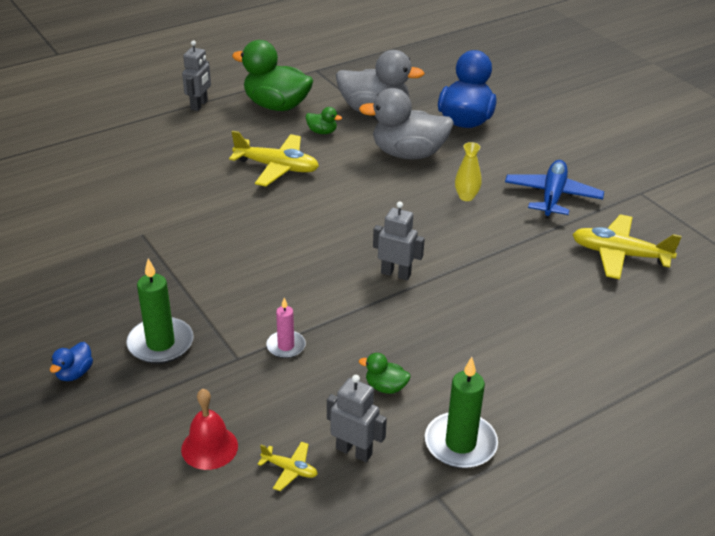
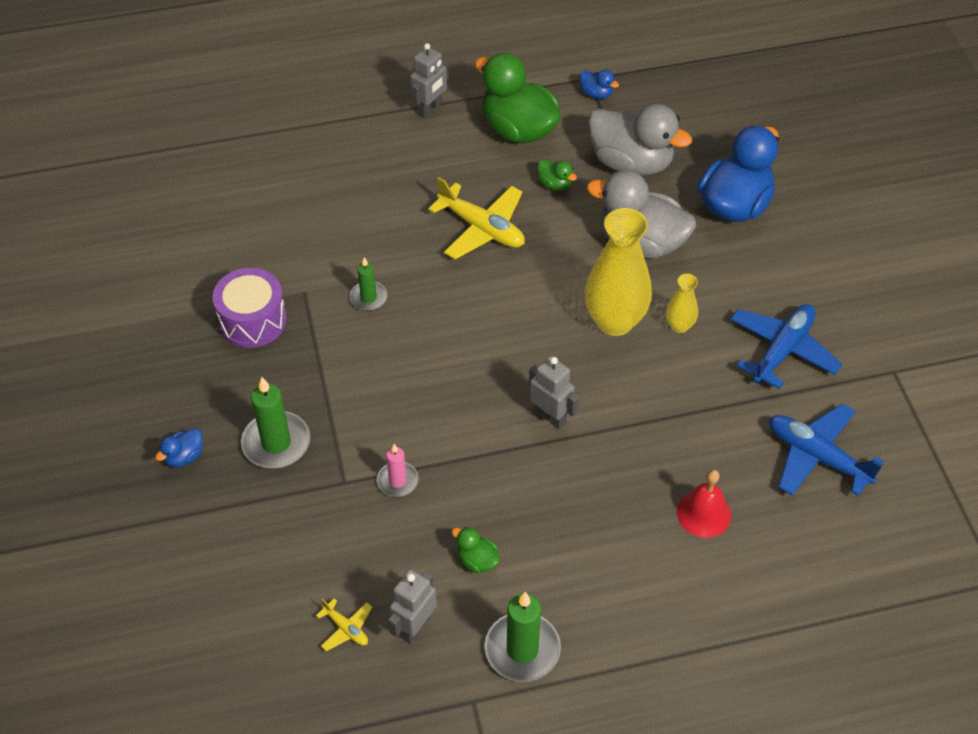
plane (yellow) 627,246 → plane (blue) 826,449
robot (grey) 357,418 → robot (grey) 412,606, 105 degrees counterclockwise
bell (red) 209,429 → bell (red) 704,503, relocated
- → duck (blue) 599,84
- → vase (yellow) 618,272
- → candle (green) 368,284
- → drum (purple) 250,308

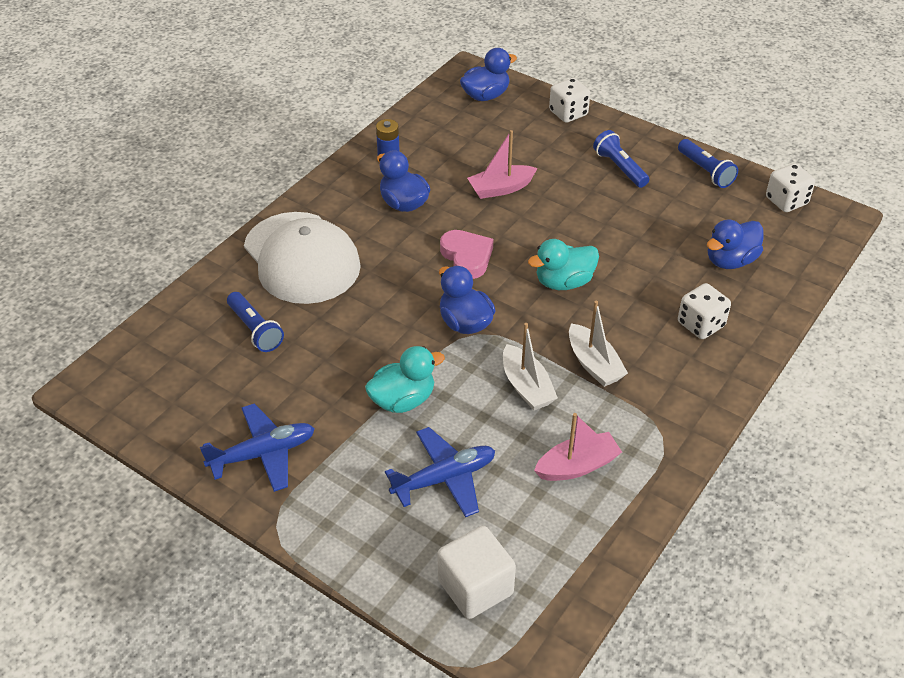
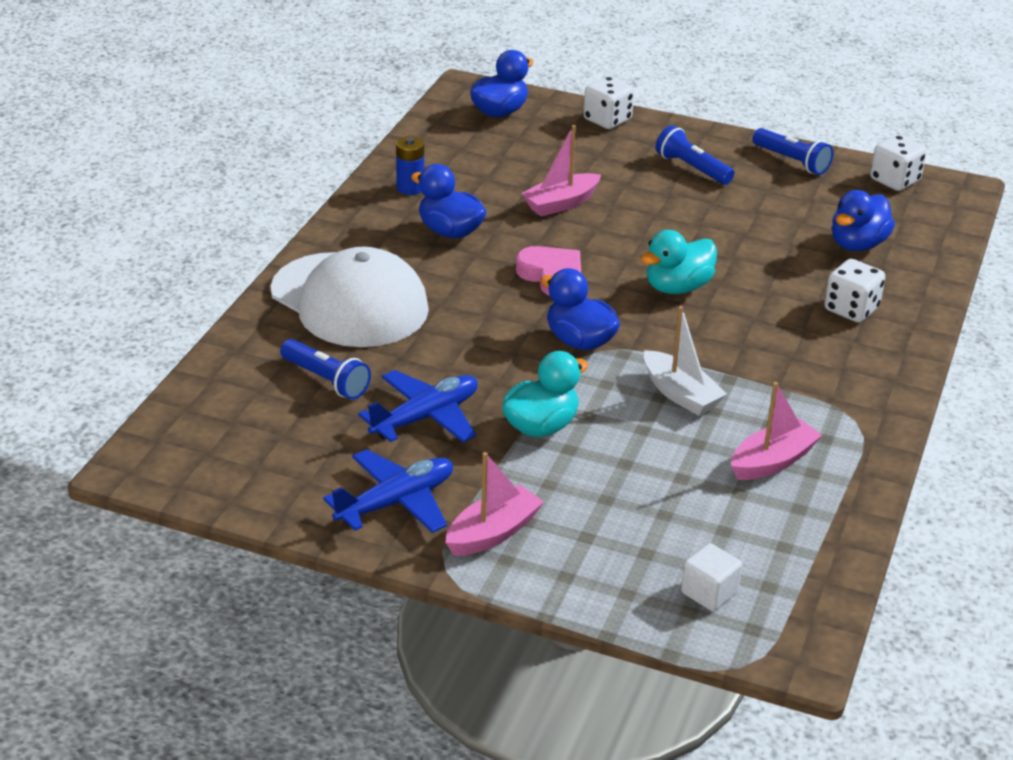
boat (white) 598,343 → -
plane (blue) 440,472 → plane (blue) 418,406, relocated
cube (white) 477,572 → cube (white) 711,577, x0.62
- → boat (pink) 494,504

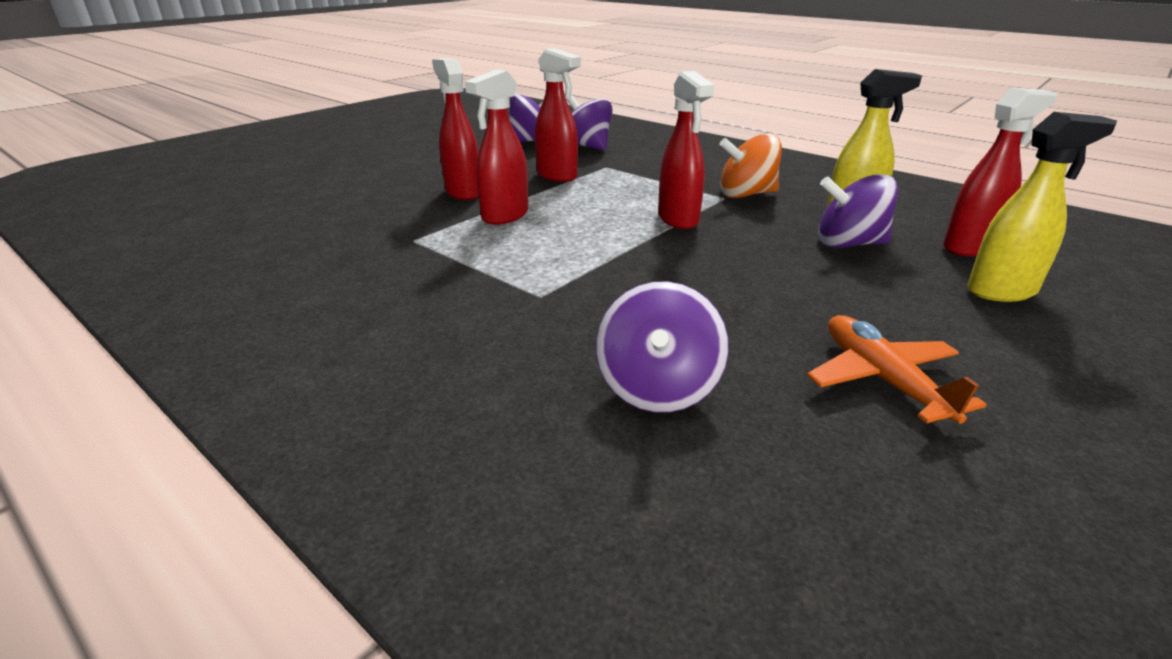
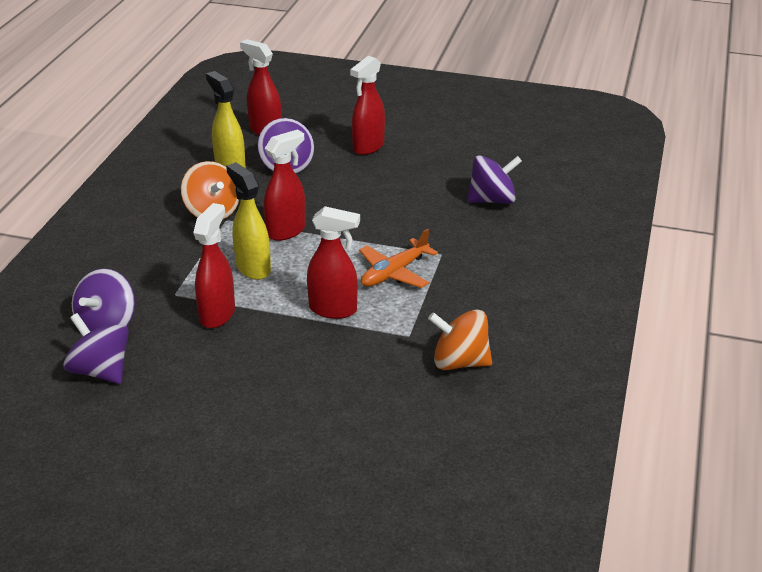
spray bottle (red) 455,129 → spray bottle (red) 367,105, relocated
spray bottle (yellow) 1042,207 → spray bottle (yellow) 248,221, relocated
plane (orange) 897,369 → plane (orange) 398,258, relocated
- → spinning top (orange) 460,339

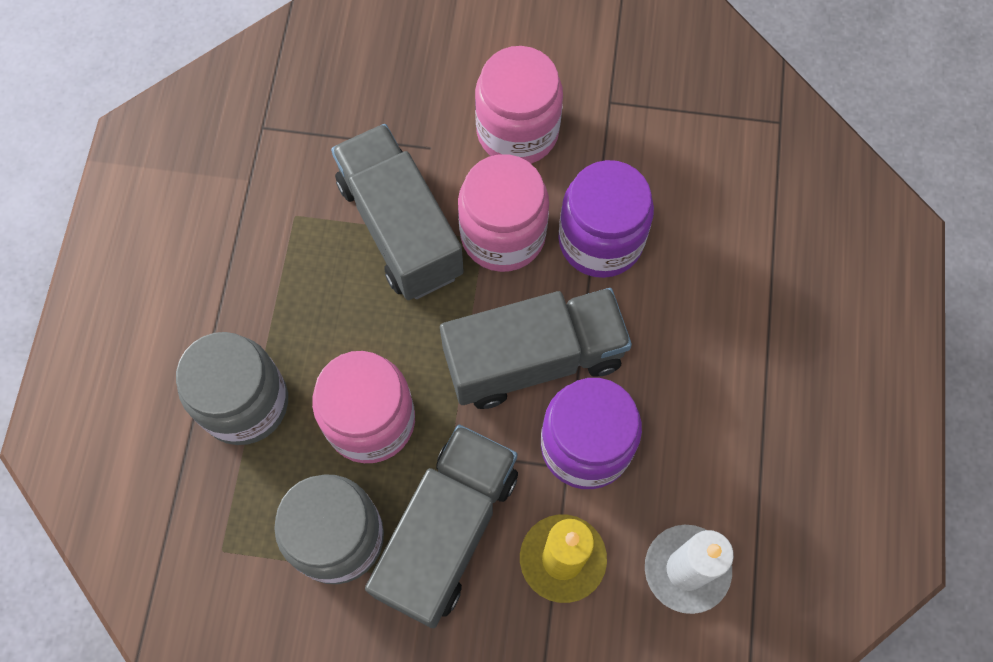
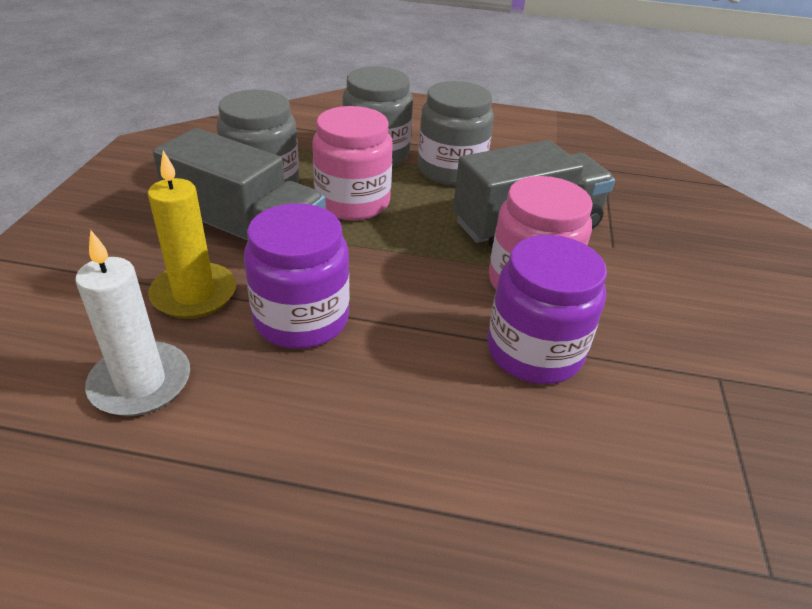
jar (pink) 519,105 → -
truck (grey) 536,348 → -
- → jar (grey) 456,133

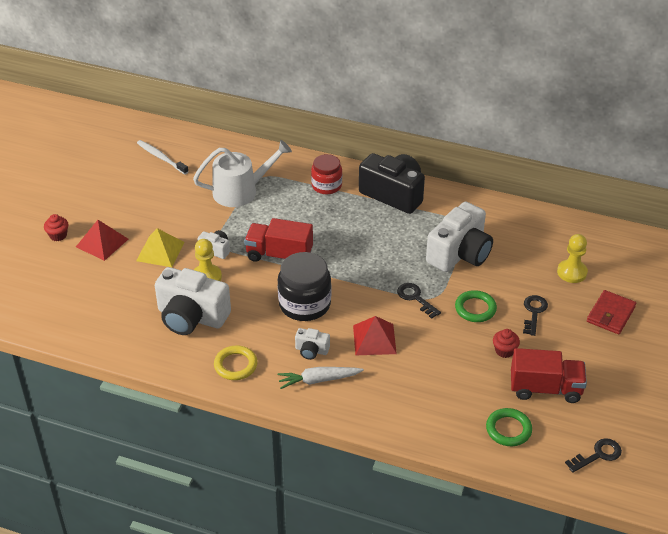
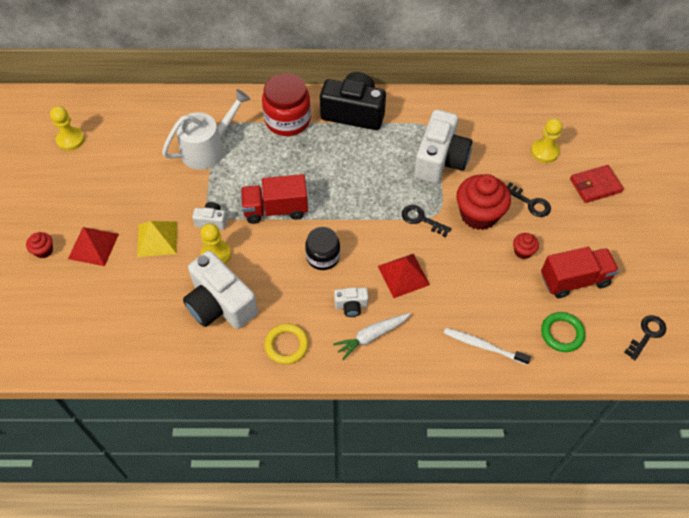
toothbrush (white) 163,157 → toothbrush (white) 487,346, relocated
jar (red) 326,174 → jar (red) 286,104, x1.54
jar (black) 304,286 → jar (black) 322,248, x0.65
camera (white) 193,301 → camera (white) 220,290, 45 degrees clockwise
ring (green) 476,306 → cupcake (red) 483,202
wallet (red) 611,312 → wallet (red) 597,184, 60 degrees clockwise
key (black) 535,315 → key (black) 529,200, 135 degrees clockwise
- → pawn (yellow) 67,128

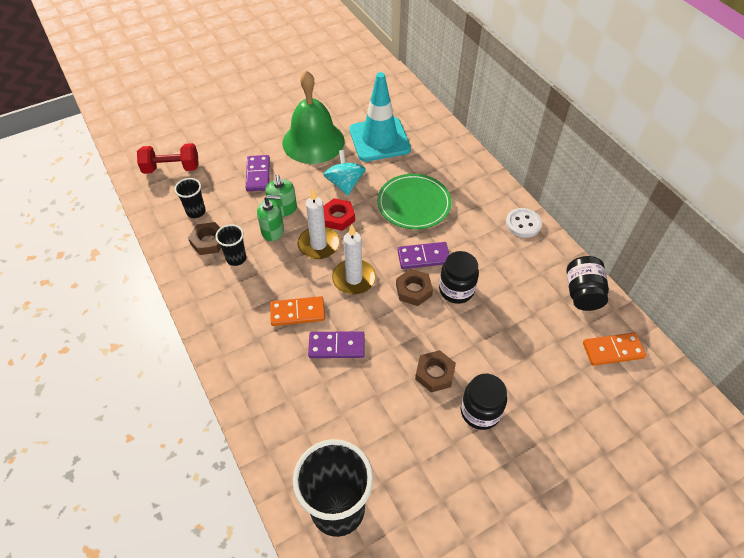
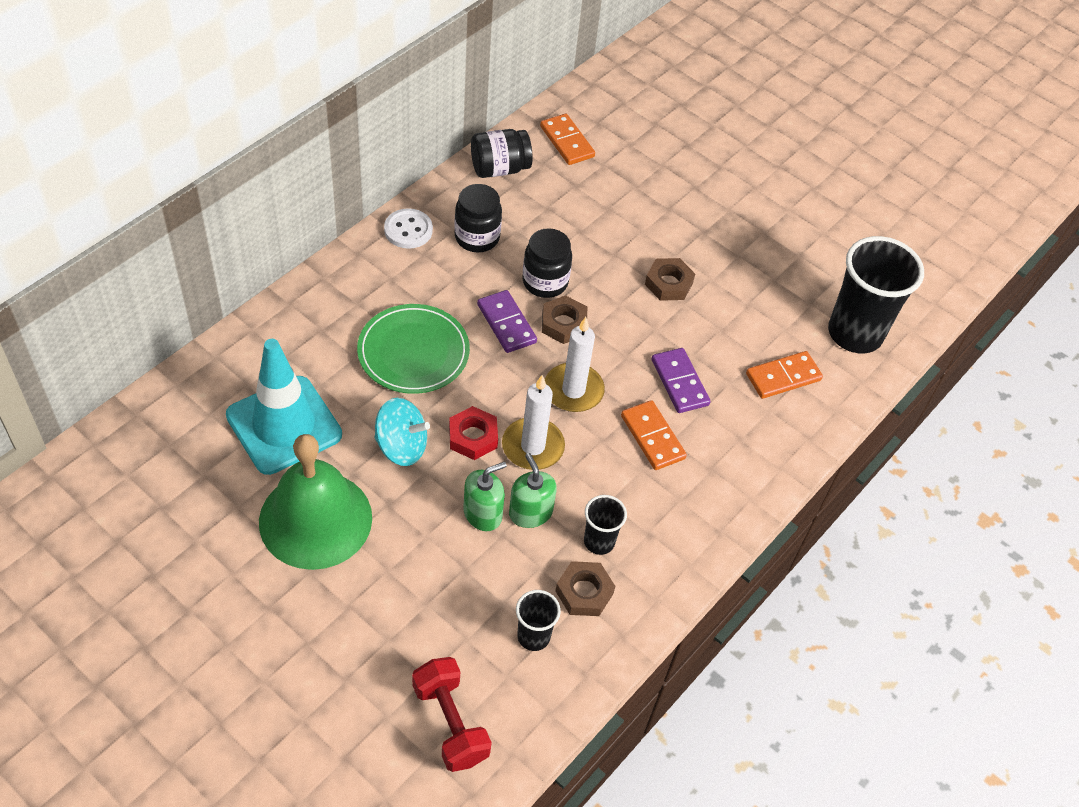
spinning top (turquoise) 345,172 → spinning top (turquoise) 402,432, 135 degrees counterclockwise
domino (purple) 258,173 → -
jar (black) 484,402 → jar (black) 478,218, relocated
- → domino (orange) 784,375

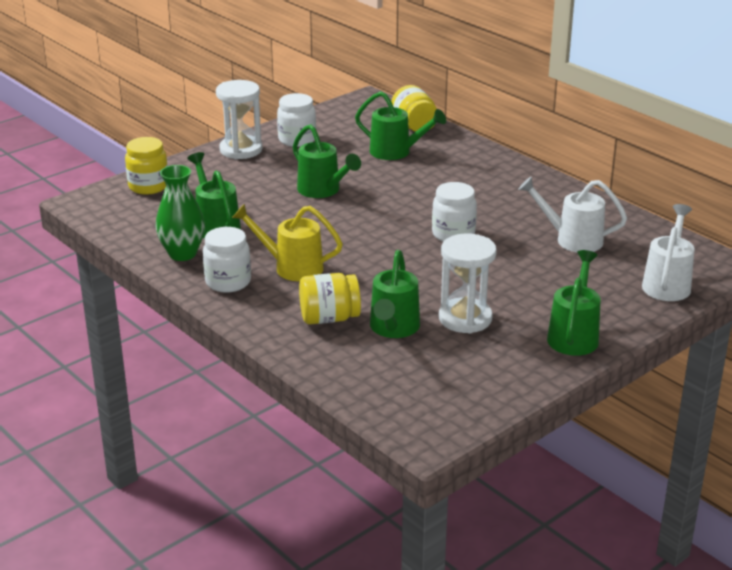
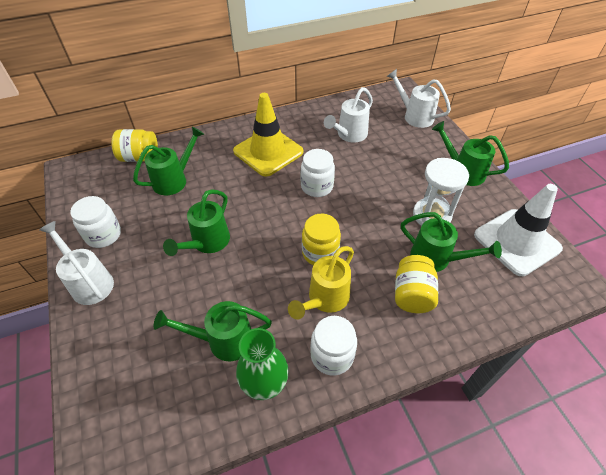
hourglass (white) 239,119 → watering can (white) 76,263
watering can (green) 327,161 → watering can (green) 196,222, 135 degrees clockwise
jar (yellow) 146,165 → jar (yellow) 321,239, relocated
- → traffic cone (yellow) 268,135
- → traffic cone (white) 518,230

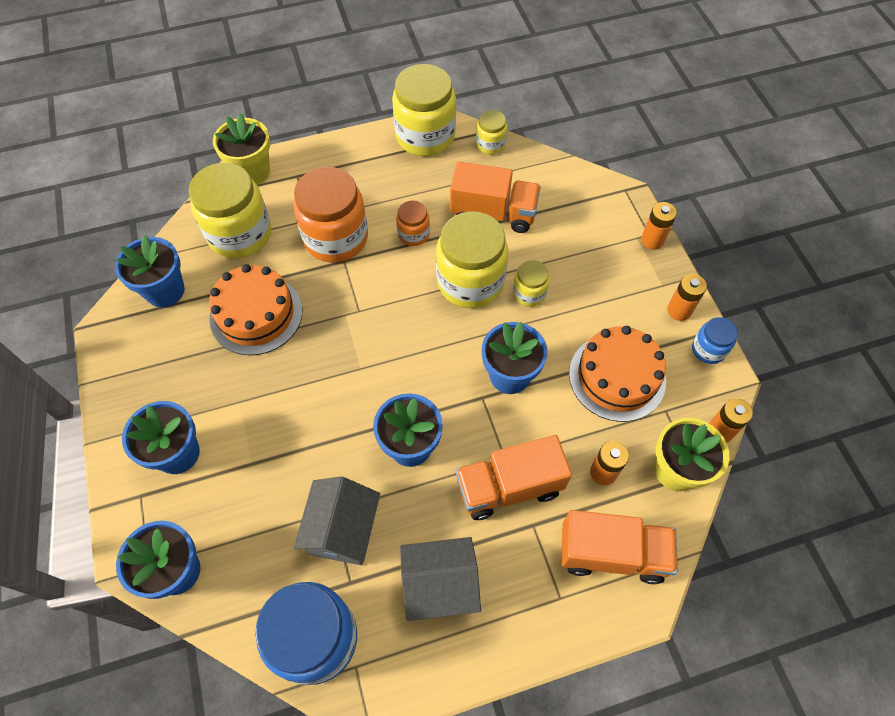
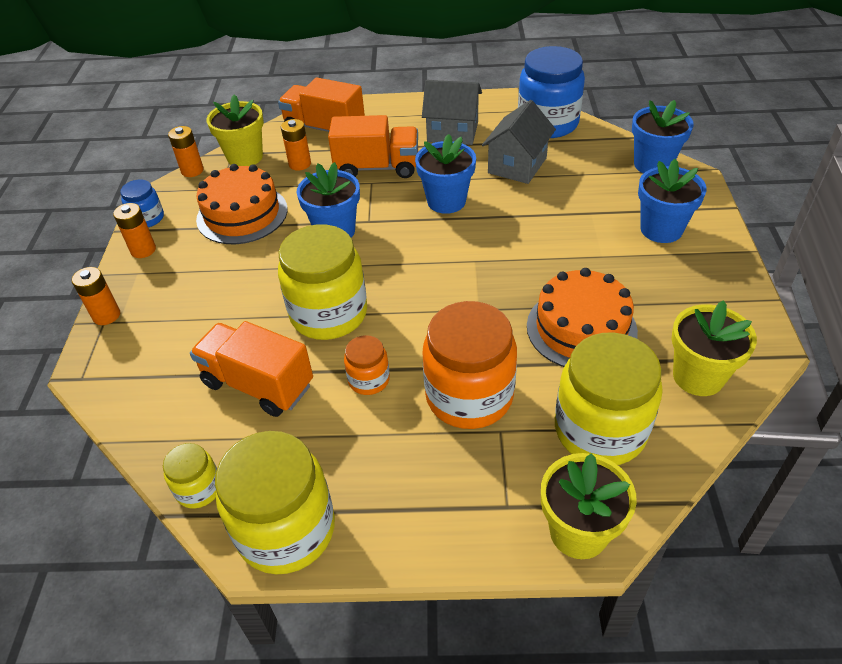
flower pot (blue) 150,271 → flower pot (yellow) 714,348
jar (yellow) 531,283 → -

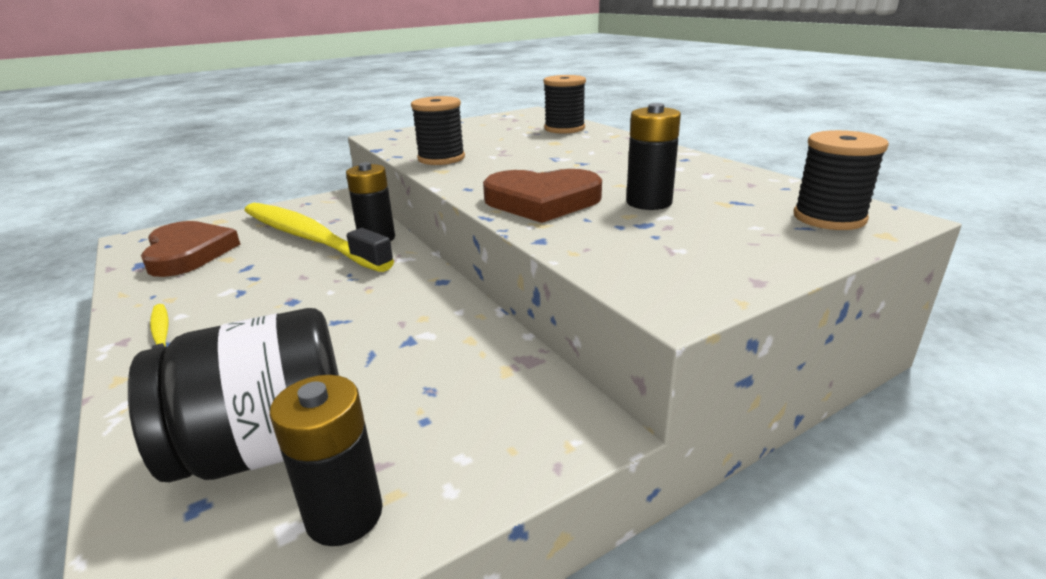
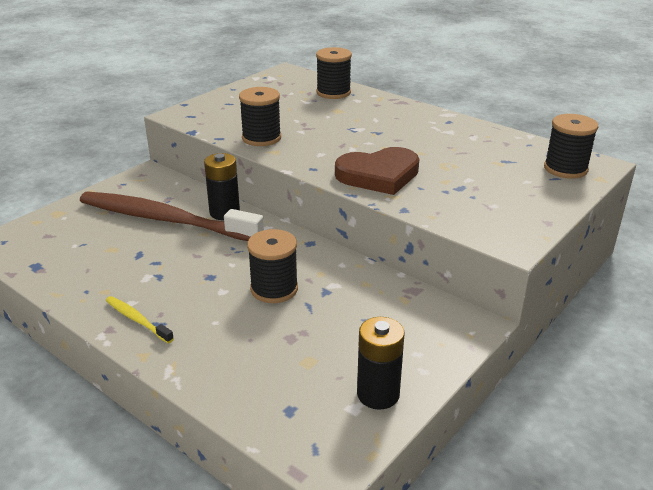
battery (black) 653,156 → -
toothbrush (yellow) 319,237 → toothbrush (brown) 172,216
heart (brown) 190,249 → -
jar (black) 233,395 → -
- → spool (black) 272,266

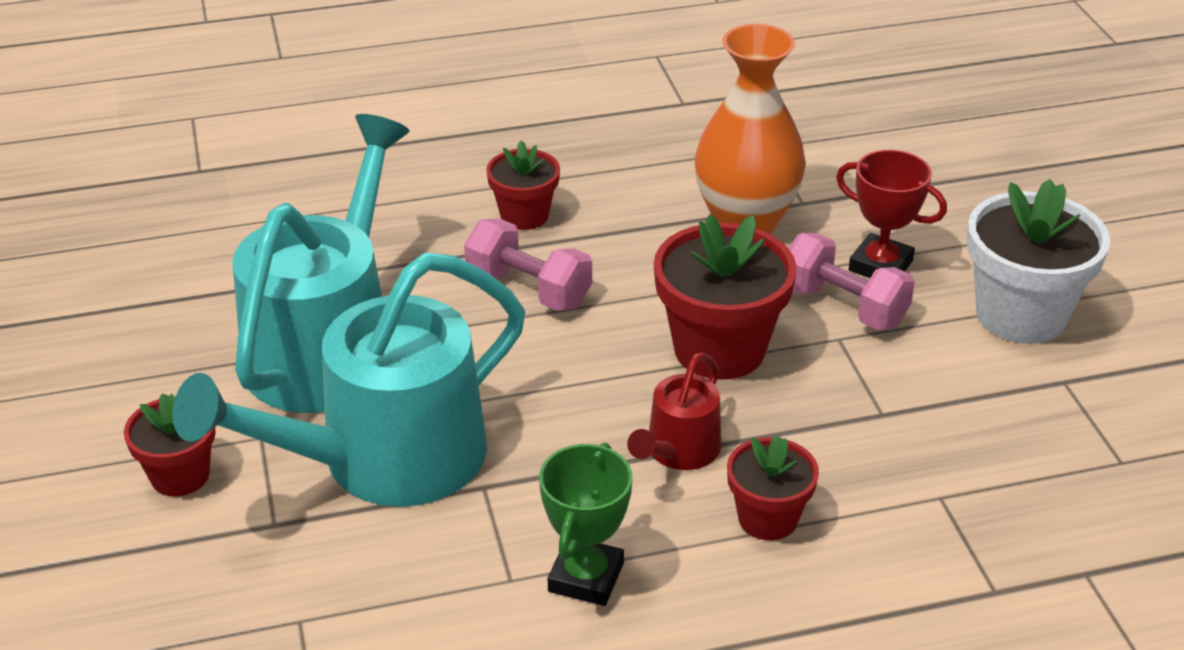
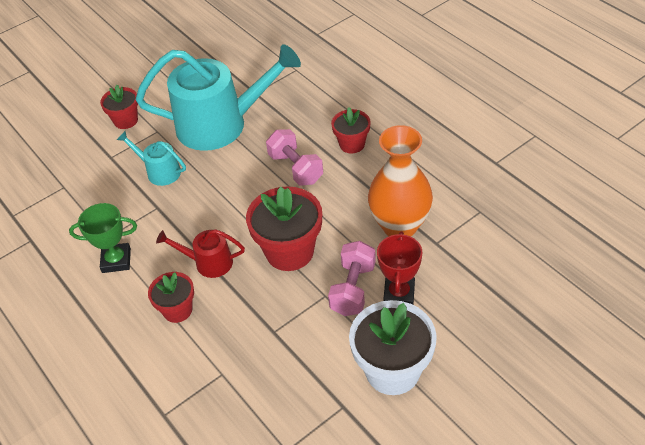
dumbbell (pink) 528,265 → dumbbell (pink) 294,157, 45 degrees counterclockwise
watering can (turquoise) 348,379 → watering can (turquoise) 151,158, x0.46

